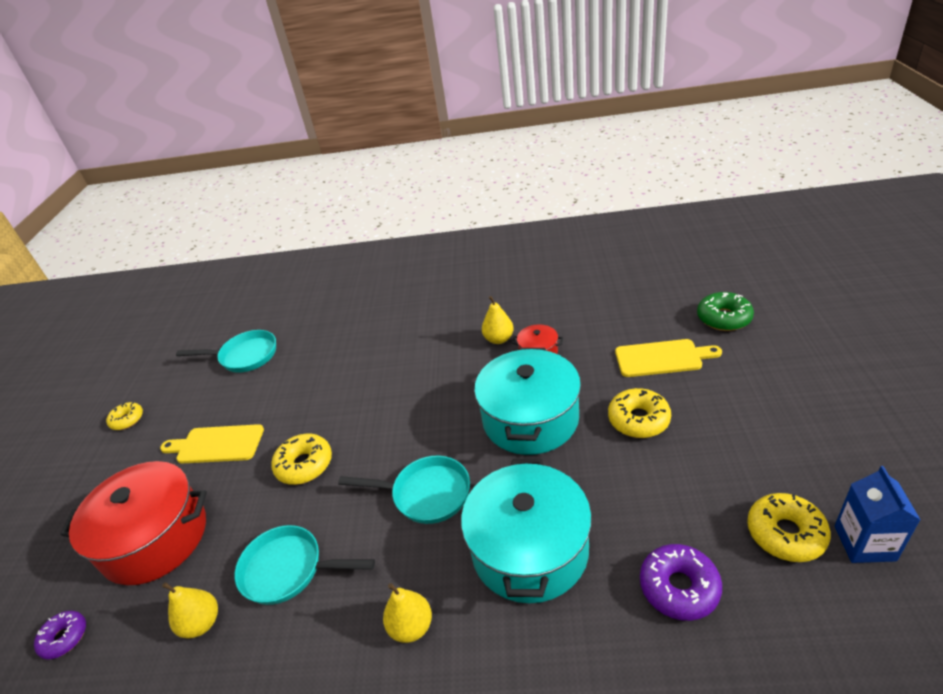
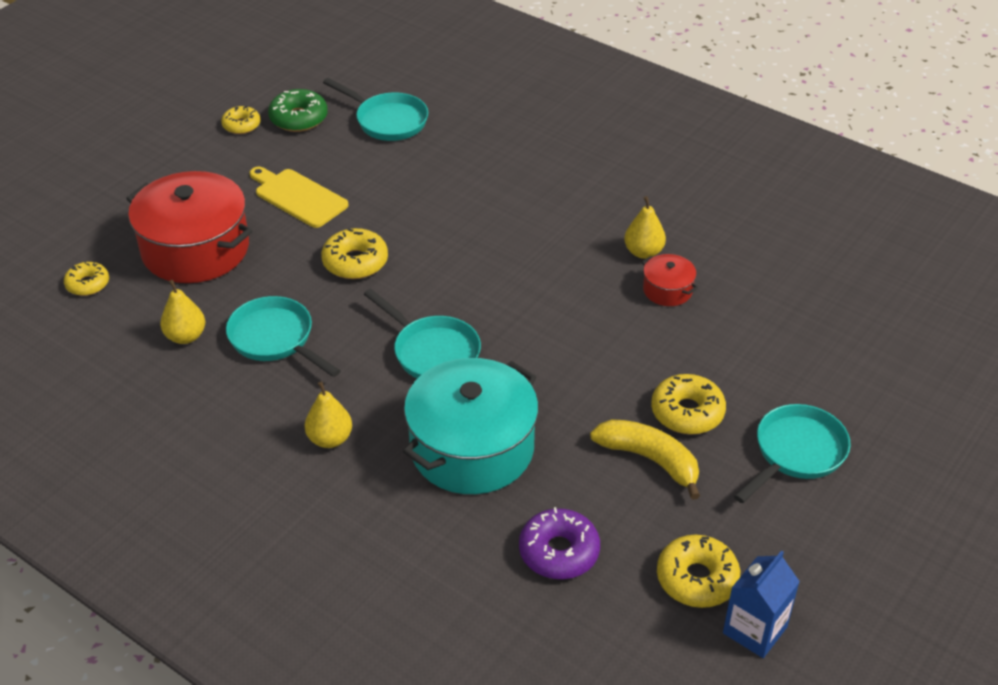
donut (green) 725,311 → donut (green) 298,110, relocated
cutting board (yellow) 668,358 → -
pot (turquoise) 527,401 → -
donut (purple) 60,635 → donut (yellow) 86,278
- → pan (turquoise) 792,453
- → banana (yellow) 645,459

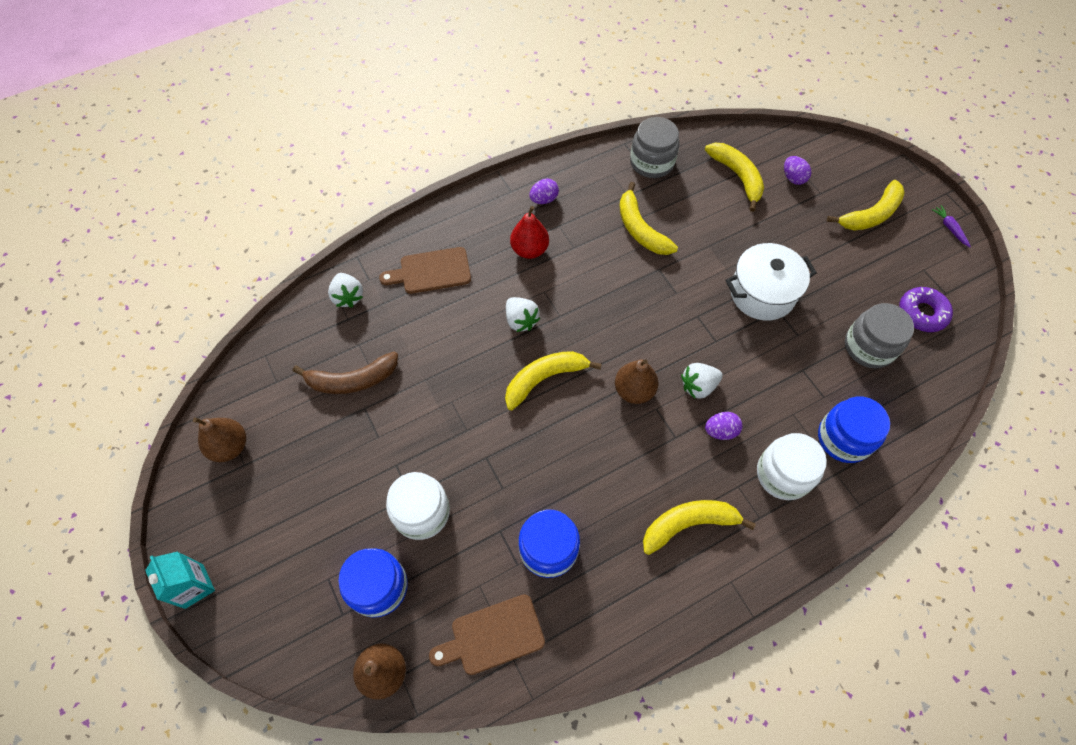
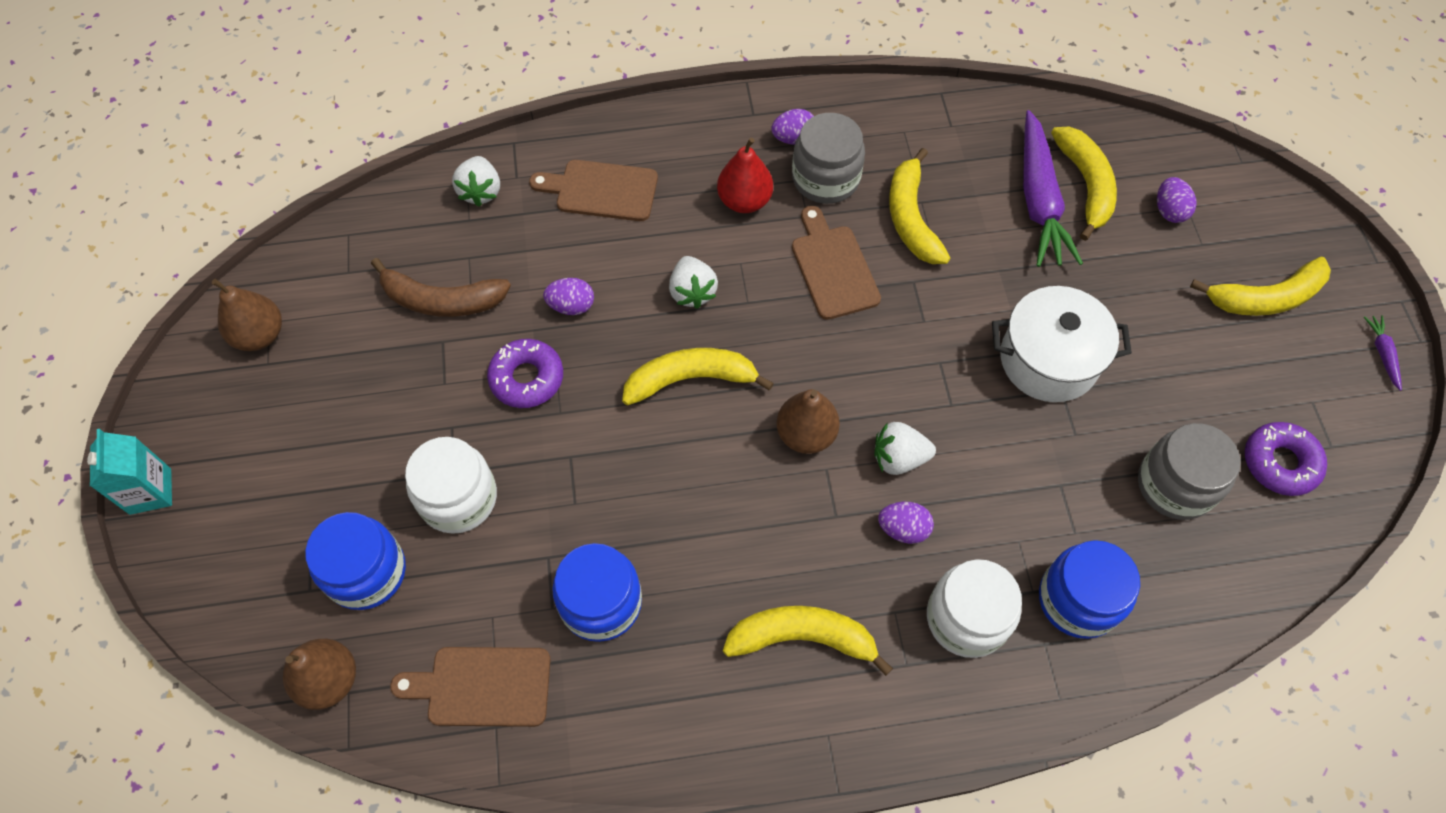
jar (grey) 654,147 → jar (grey) 828,158, relocated
- → carrot (purple) 1053,188
- → cutting board (brown) 836,263
- → egg (purple) 568,296
- → donut (purple) 525,373

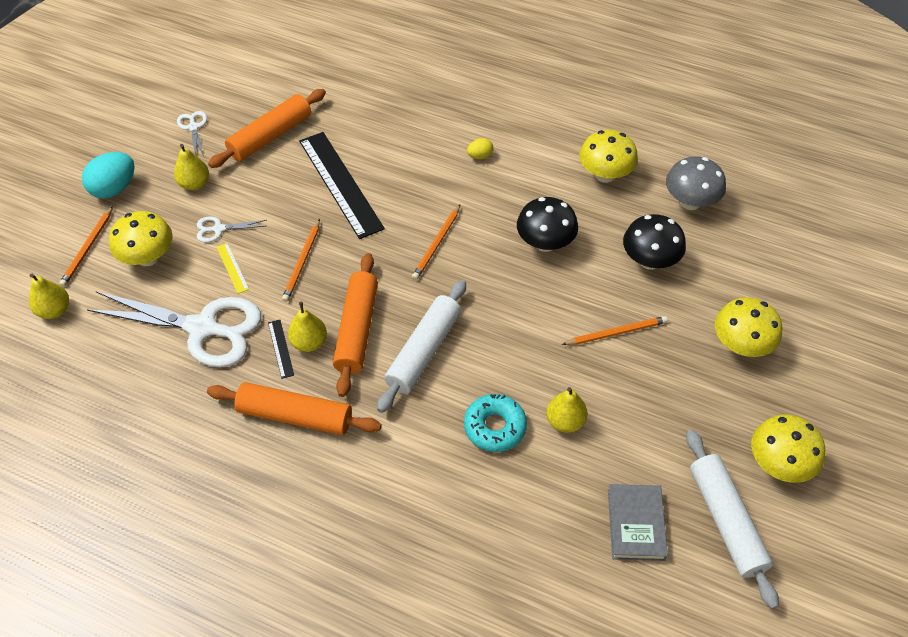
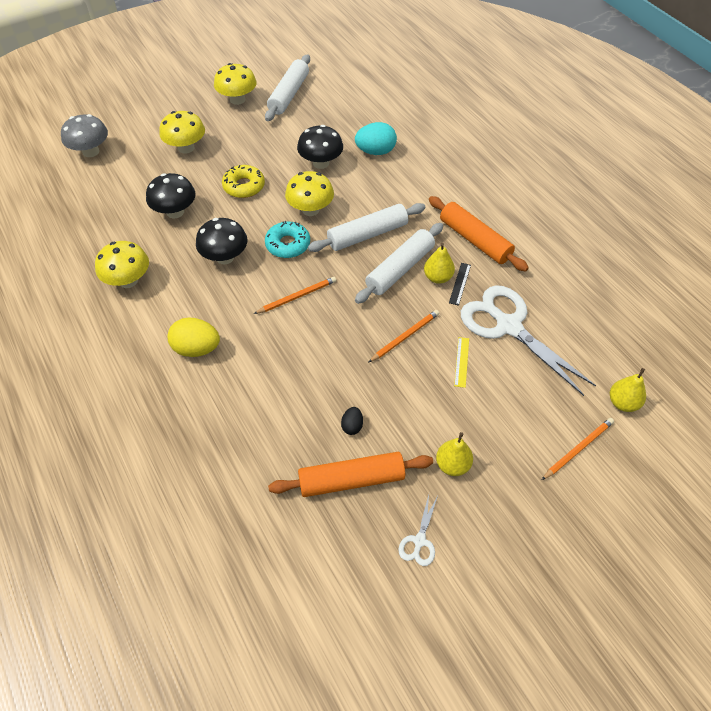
ruler (black) 342,185 → -
egg (yellow) 480,148 → egg (yellow) 194,337, x1.92
egg (turquoise) 108,175 → egg (turquoise) 376,138, relocated
mushroom (grey) 696,183 → mushroom (grey) 84,135, relocated
mushroom (yellow) 141,238 → mushroom (yellow) 309,193, relocated
scissors (white) 231,229 → -
rolling pin (orange) 355,325 → rolling pin (white) 399,263
pencil (orange) 615,330 → donut (yellow) 243,181
pear (yellow) 567,410 → mushroom (black) 320,147
donut (turquoise) 495,423 → donut (turquoise) 287,239, relocated
book (grey) 638,522 → -
- → egg (black) 352,421

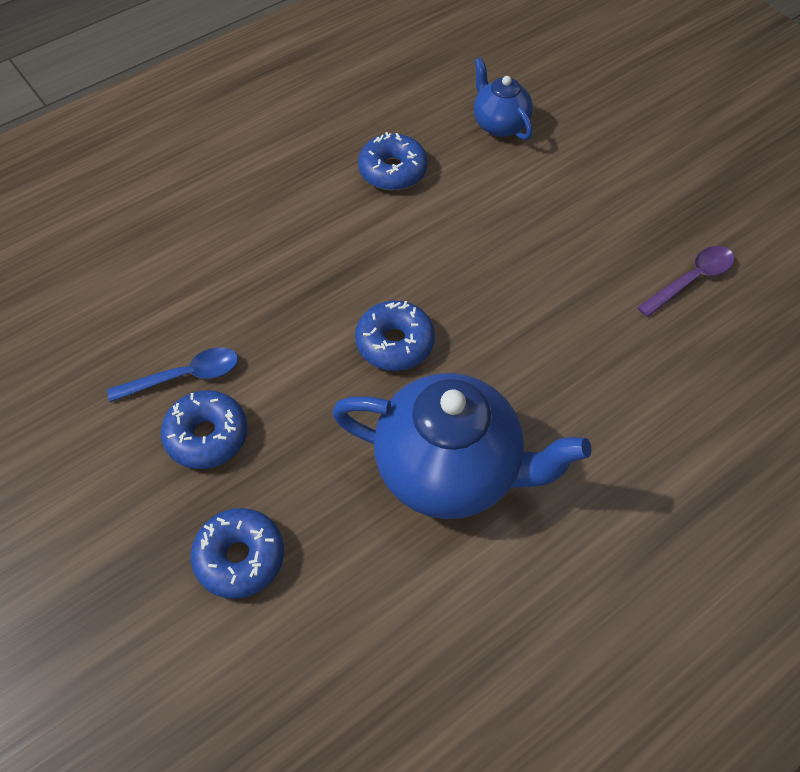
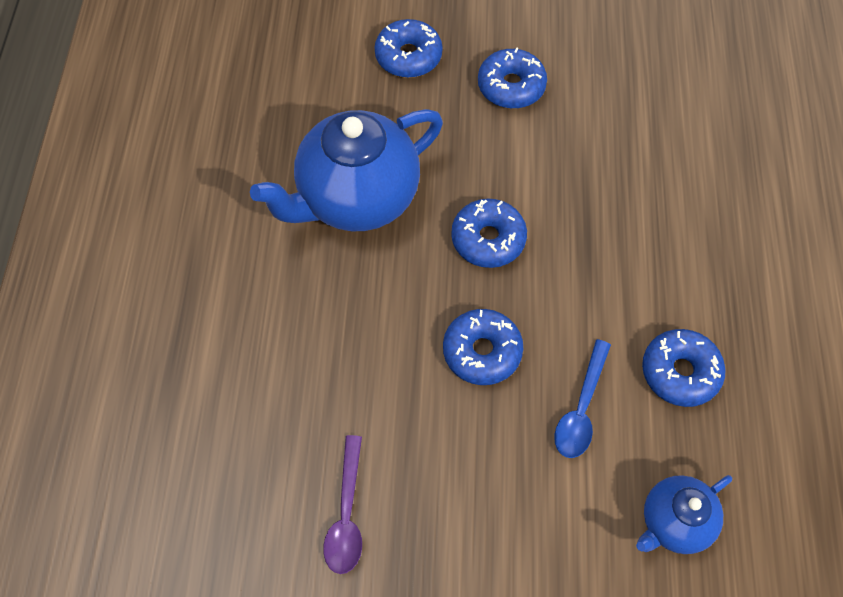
teapot (blue) 503,99 → teapot (blue) 684,514, 135 degrees clockwise
spoon (blue) 172,374 → spoon (blue) 582,398, relocated
- → donut (blue) 483,347

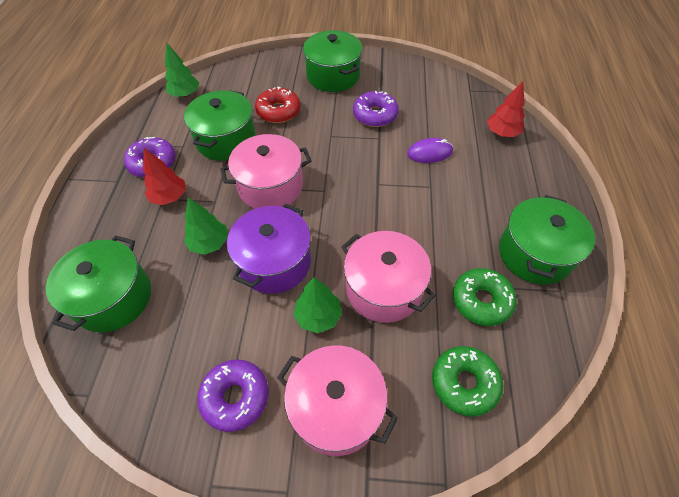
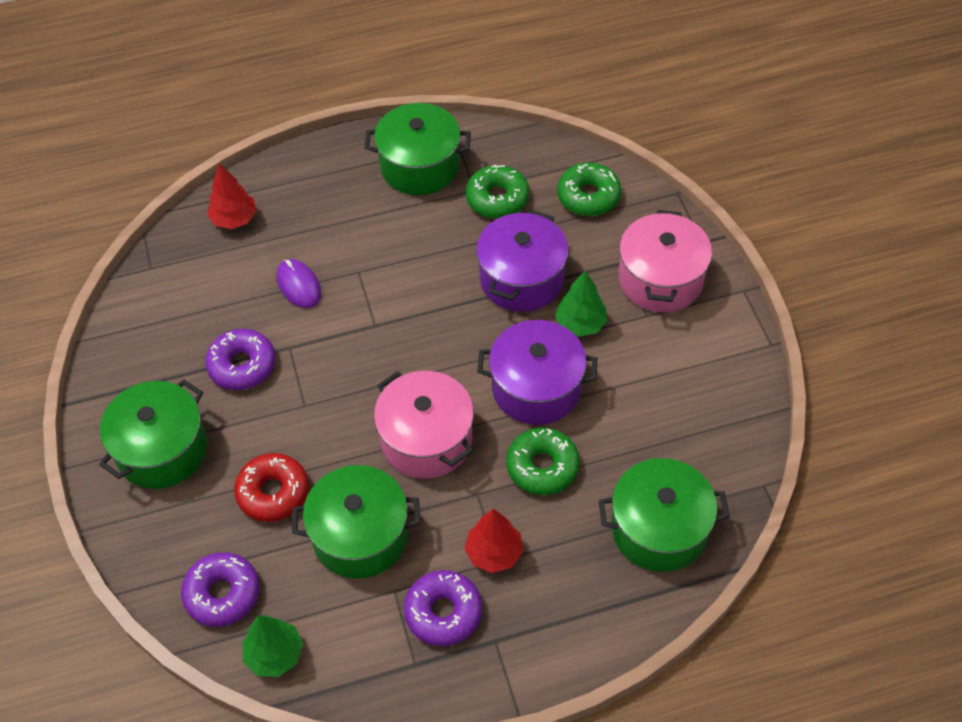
tree (green) 206,226 → donut (green) 543,461
pot (pink) 388,277 → pot (purple) 522,261
donut (purple) 232,395 → donut (purple) 220,589, relocated

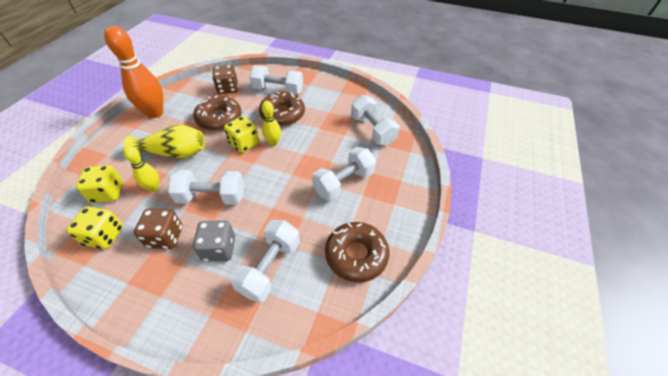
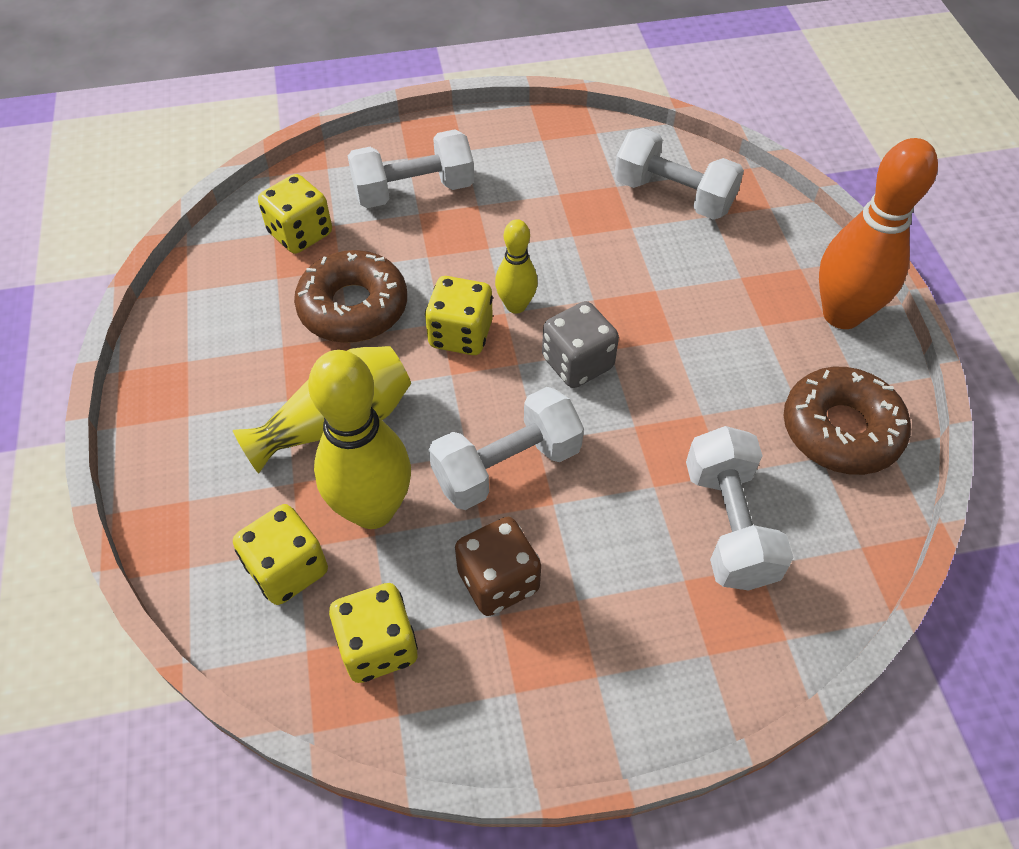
bowling pin (orange) 133,72 → bowling pin (orange) 878,233, relocated
dice (brown) 225,79 → dice (yellow) 295,214
donut (brown) 282,109 → -
bowling pin (yellow) 141,169 → bowling pin (yellow) 359,439, x1.86
dumbbell (white) 344,174 → -
dice (grey) 214,241 → dice (grey) 580,344, relocated

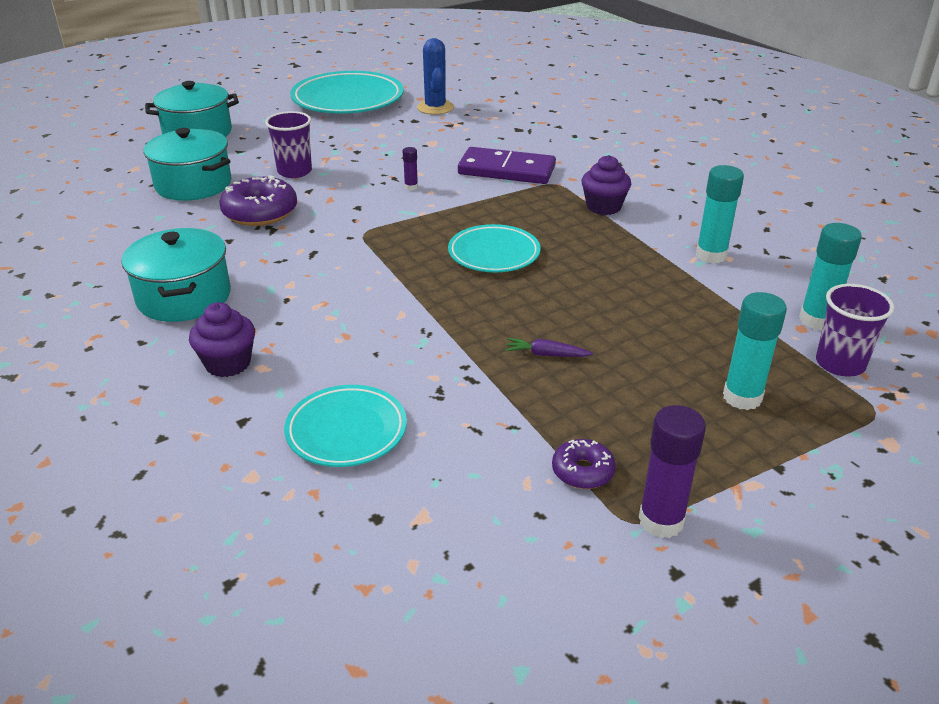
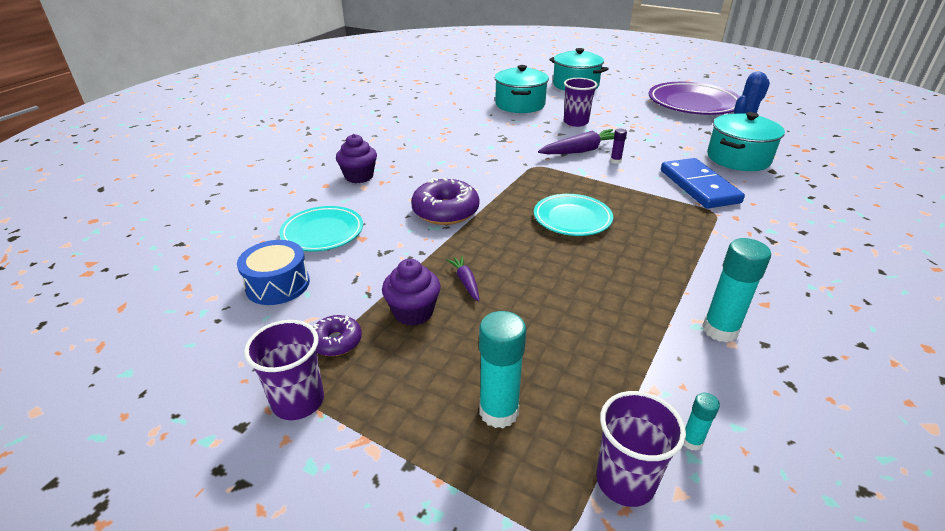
plate (turquoise) 346,92 → plate (purple) 694,98
domino (purple) 507,165 → domino (blue) 703,183
cupcake (purple) 606,185 → cupcake (purple) 411,292, relocated
donut (purple) 258,200 → donut (purple) 445,201, relocated
glue stick (turquoise) 830,276 → glue stick (turquoise) 702,422, x0.50
pot (turquoise) 176,275 → pot (turquoise) 746,141, relocated
glue stick (purple) 672,471 → cup (purple) 284,370
- → carrot (purple) 582,141
- → drum (blue) 273,272

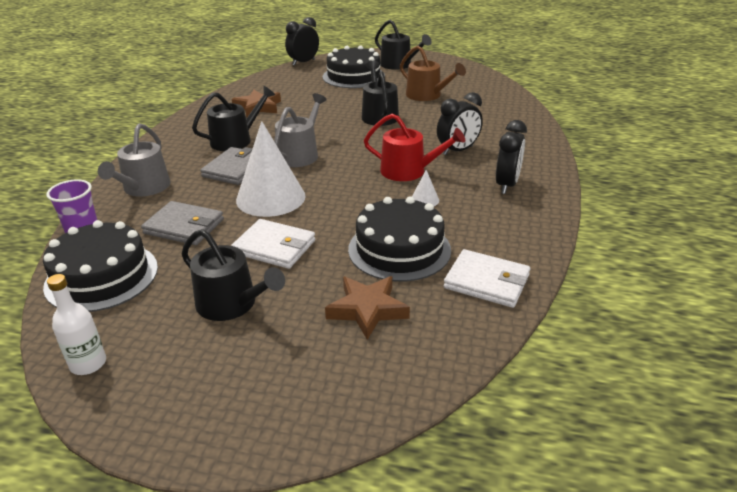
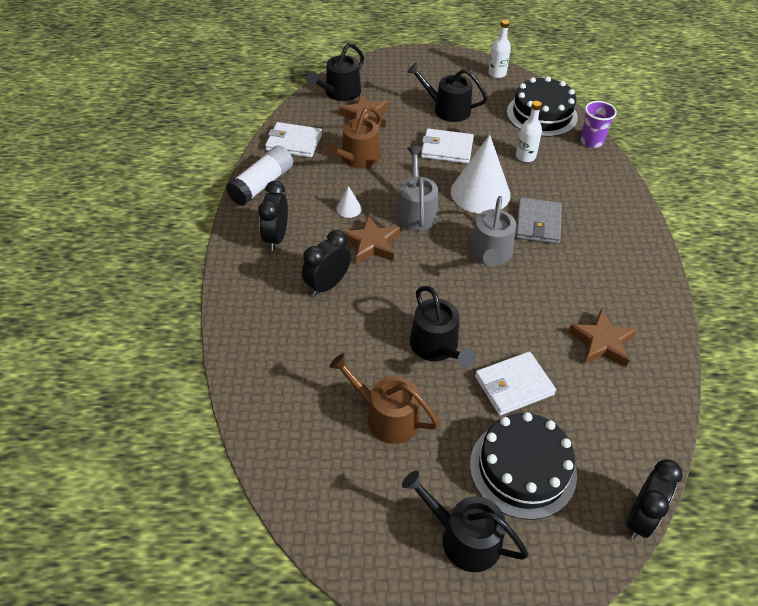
watering can (black) 233,118 → watering can (black) 335,72, relocated
watering can (red) 414,147 → star (brown) 371,239
watering can (grey) 134,160 → watering can (grey) 417,188, relocated
cake (black) 399,239 → watering can (brown) 353,137
wallet (grey) 182,223 → bottle (white) 529,131
- → glue stick (white) 259,176
- → wallet (white) 515,384

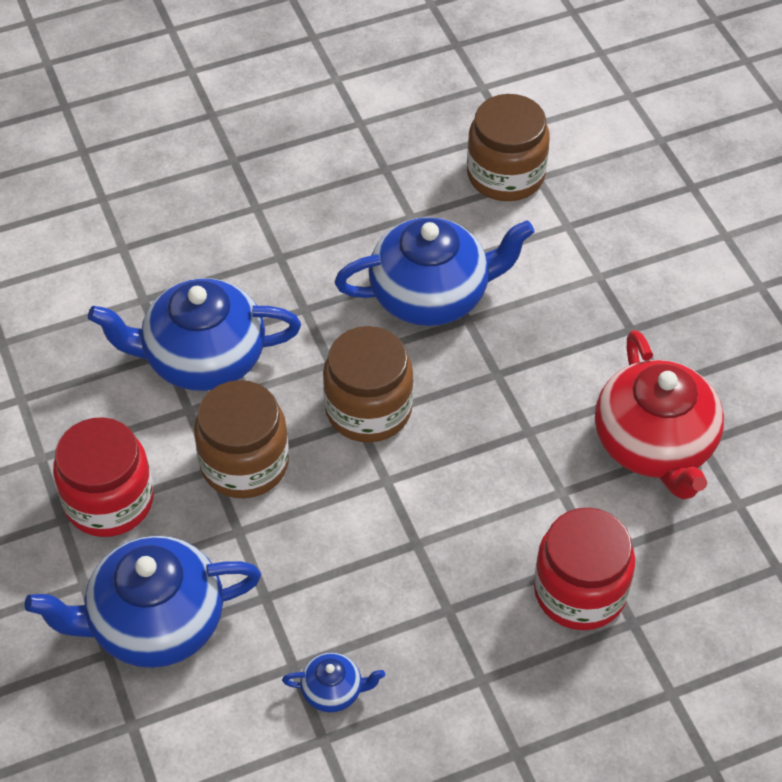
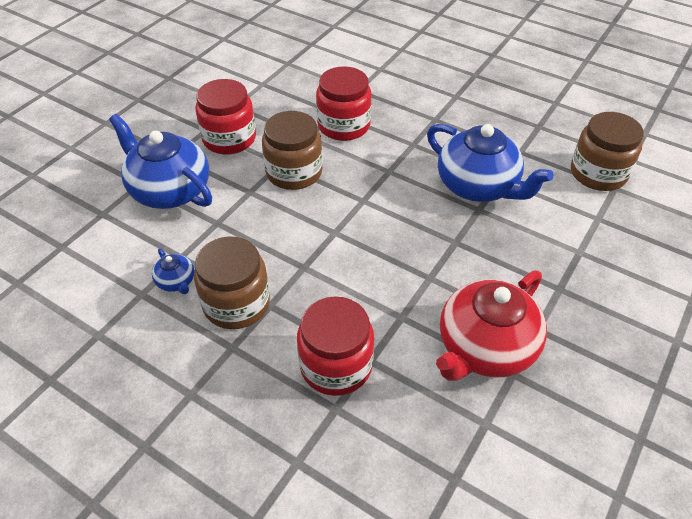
teapot (blue) 194,334 → jar (red) 344,103
jar (brown) 368,384 → jar (brown) 232,282, relocated

